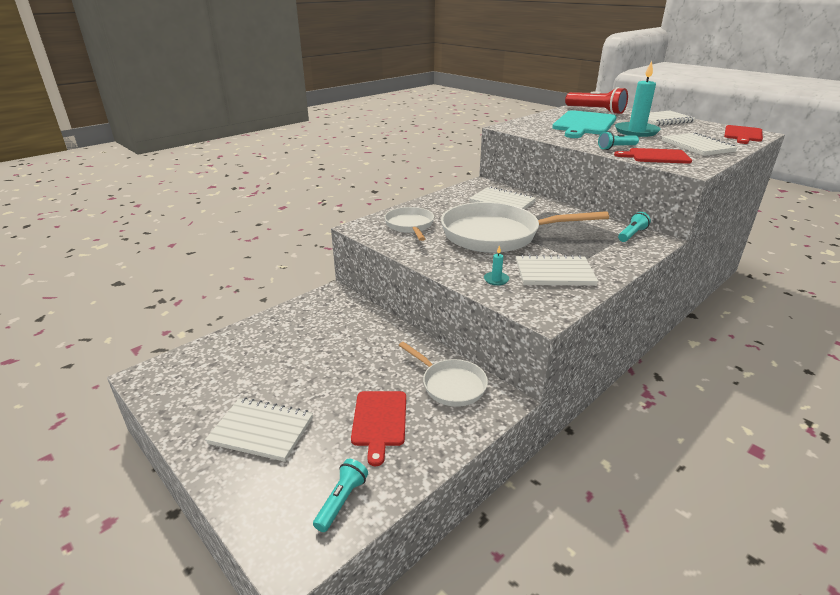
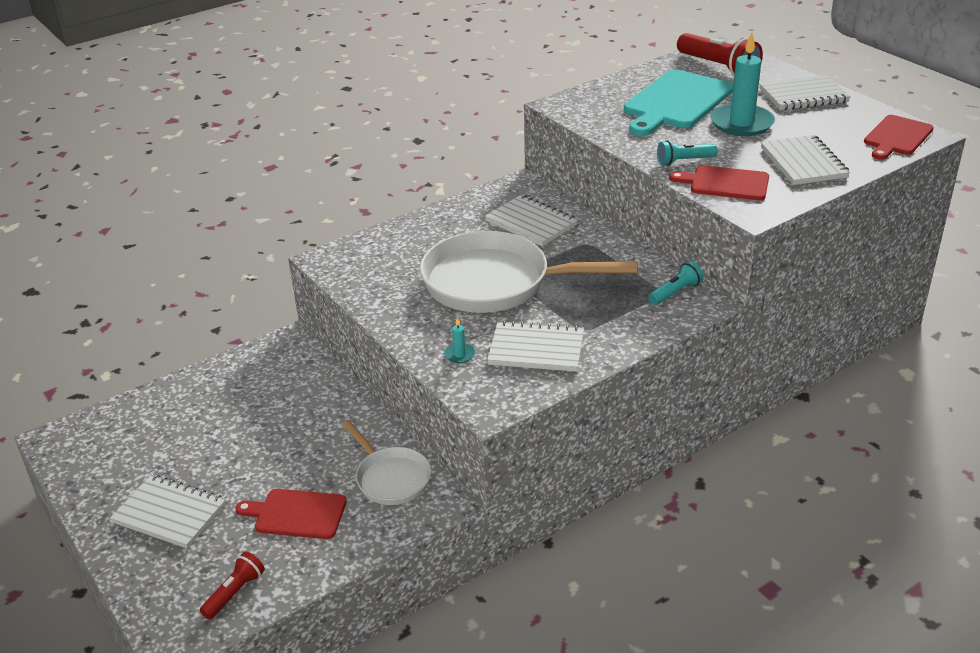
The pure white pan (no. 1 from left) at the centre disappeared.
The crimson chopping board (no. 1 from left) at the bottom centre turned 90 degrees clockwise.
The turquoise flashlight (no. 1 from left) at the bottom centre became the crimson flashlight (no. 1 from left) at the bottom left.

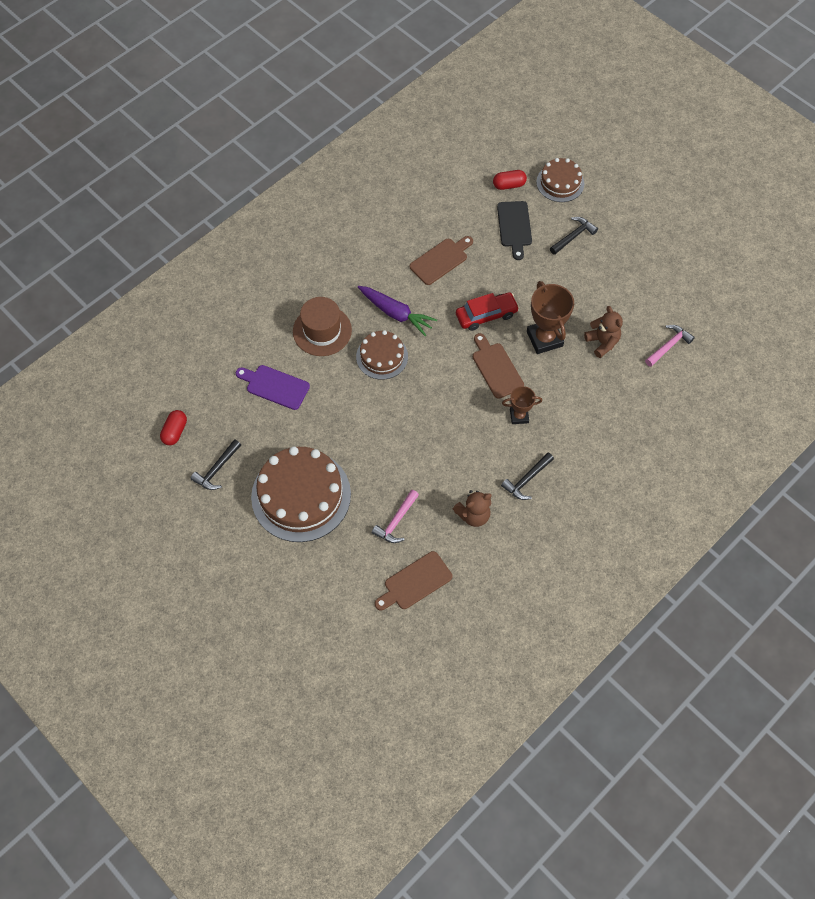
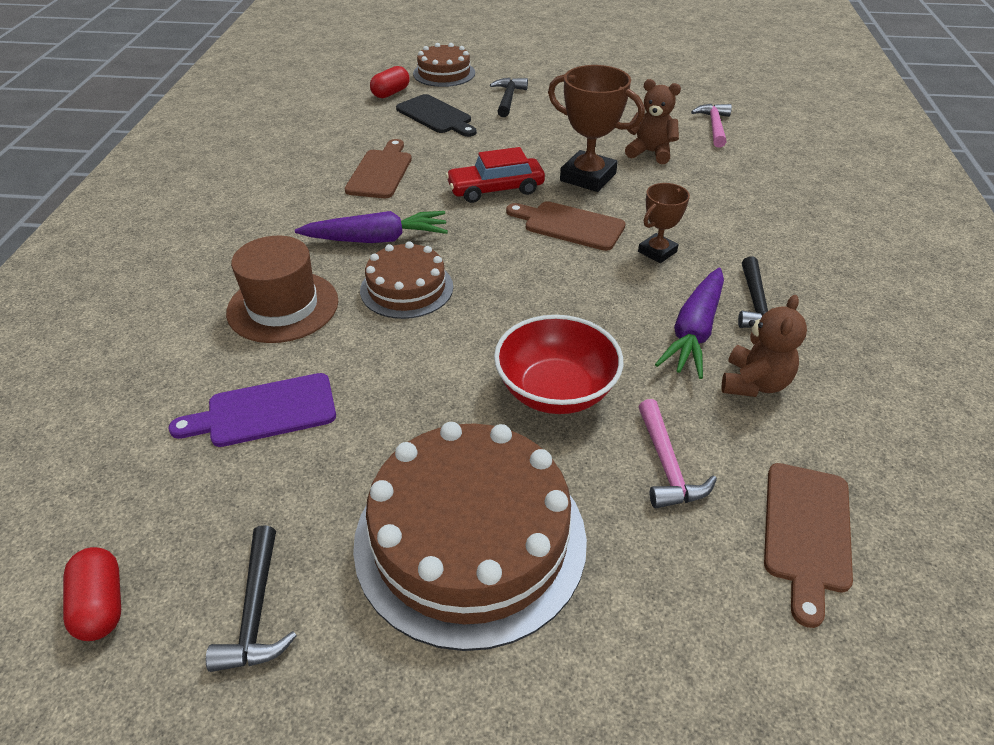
The crimson toy car at the centre turned 135 degrees counterclockwise.
The royal purple carrot (no. 2 from left) at the middle right appeared.
The crimson deep dish at the centre appeared.

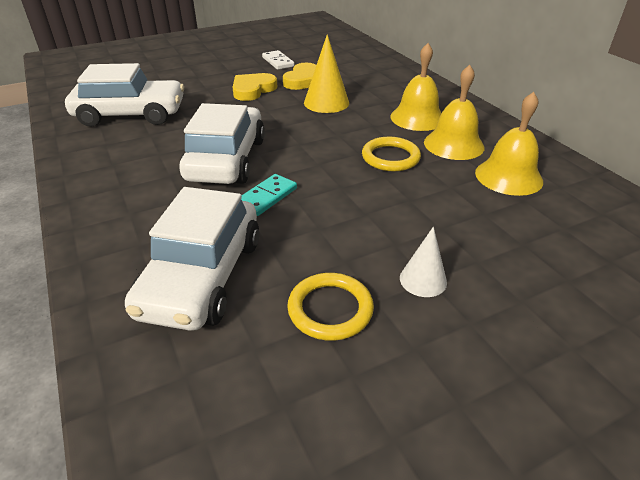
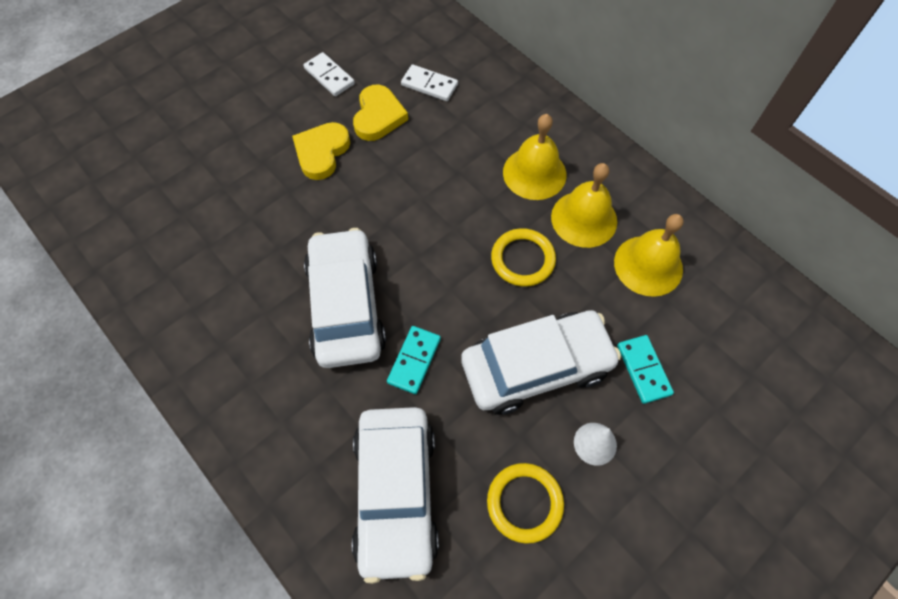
The bright yellow cone shape at the top centre disappeared.
The pure white toy car (no. 1 from left in the first image) moved from the top left to the centre.
The pure white domino tile (no. 2 from left) at the top centre appeared.
The turquoise domino tile (no. 2 from left) at the middle right appeared.

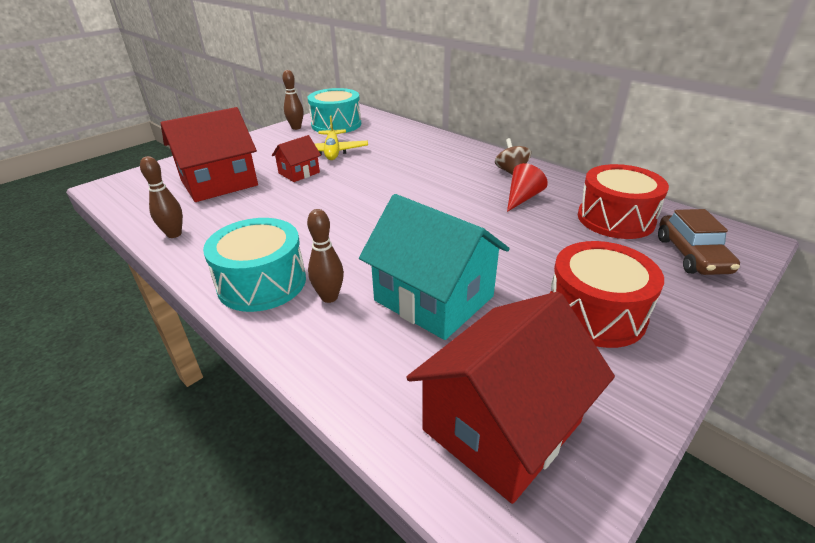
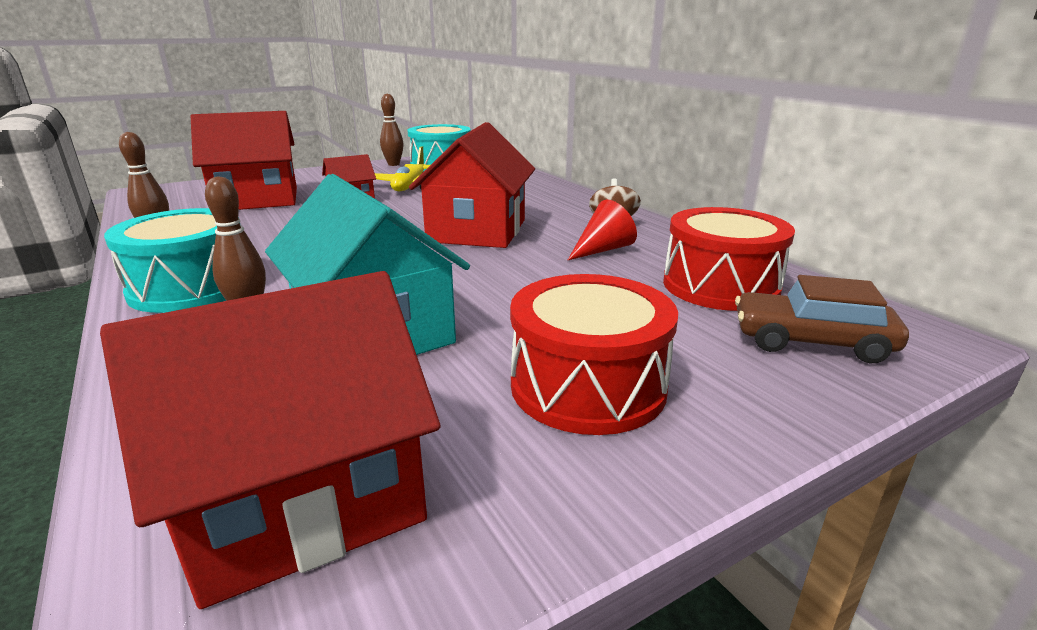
The russet toy car at the middle right turned 90 degrees clockwise.
The crimson toy house (no. 4 from left) at the top centre appeared.

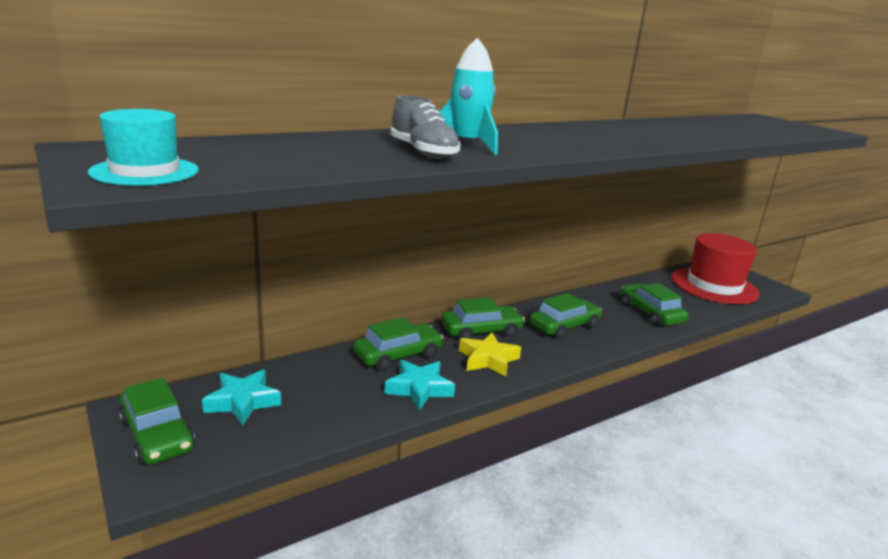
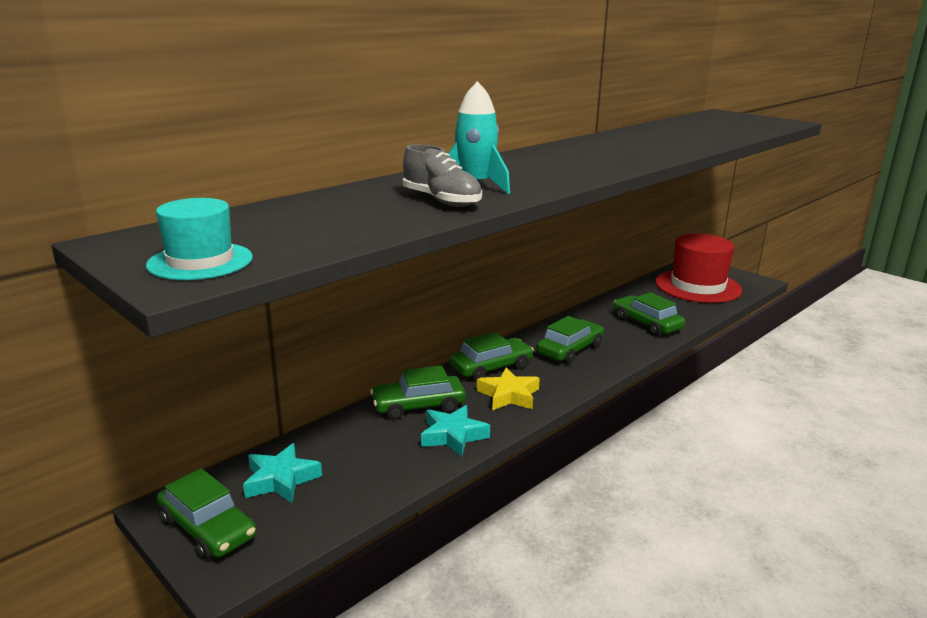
The leaf-green toy car (no. 2 from left) at the centre turned 150 degrees counterclockwise.

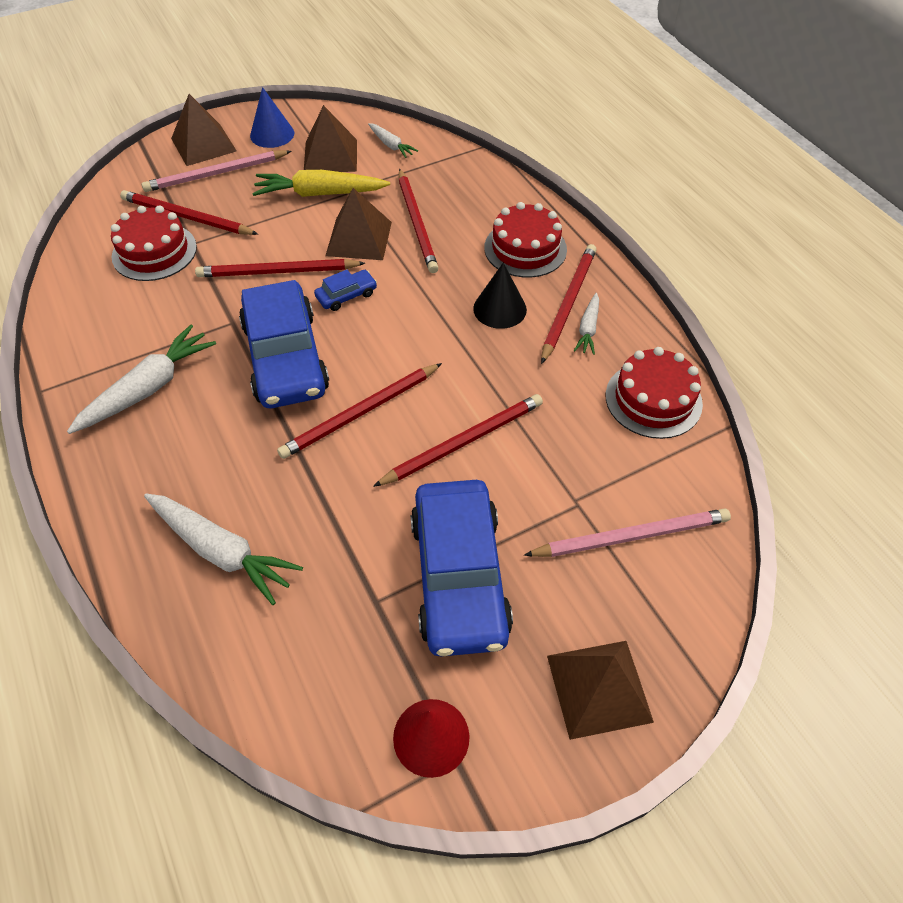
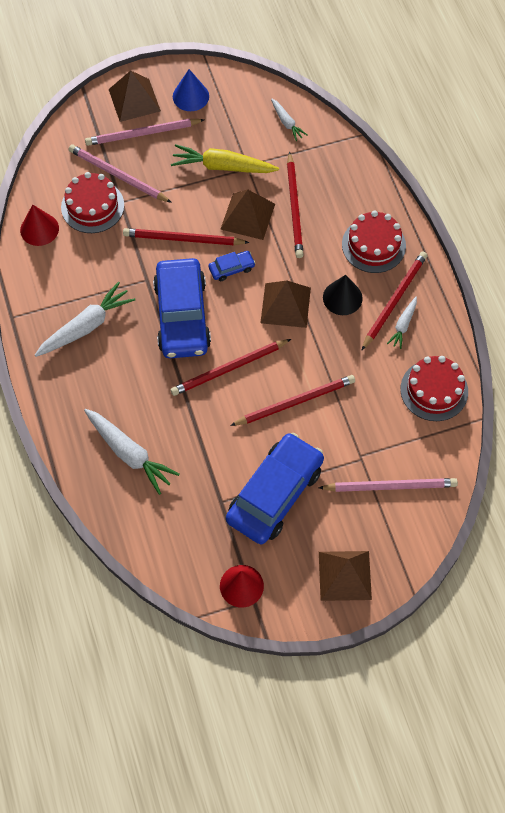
The russet solid pyramid (no. 2 from left in the first image) moved from the top centre to the centre.
The crimson wooden pencil (no. 1 from left) at the top left became the rose-pink wooden pencil (no. 1 from left) at the top left.
The royal blue toy car (no. 3 from left) at the centre turned 150 degrees counterclockwise.
The crimson cone shape (no. 1 from left) at the top left appeared.

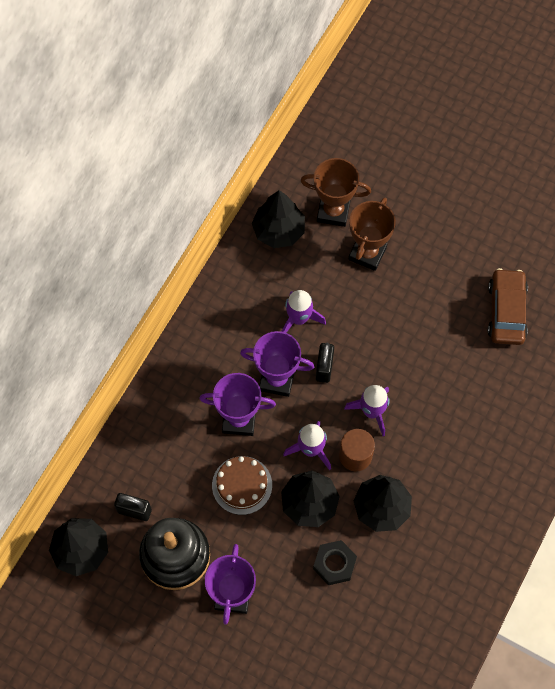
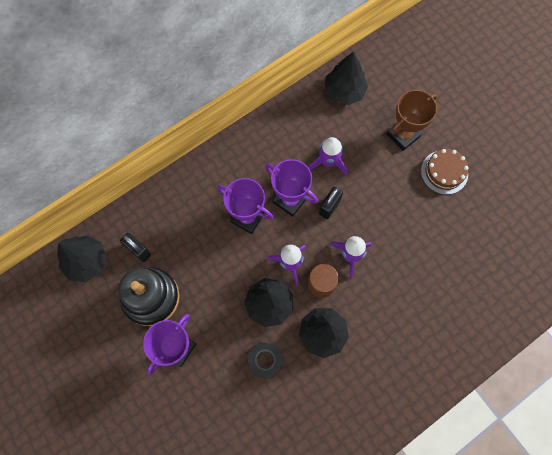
The russet award cup (no. 1 from left) at the top centre disappeared.
The russet toy car at the middle right disappeared.
The russet cake moved from the bottom centre to the middle right.

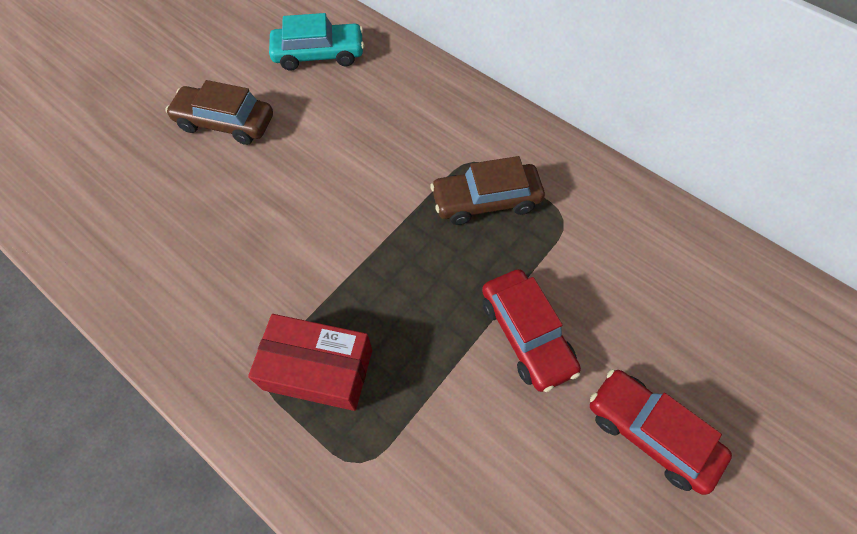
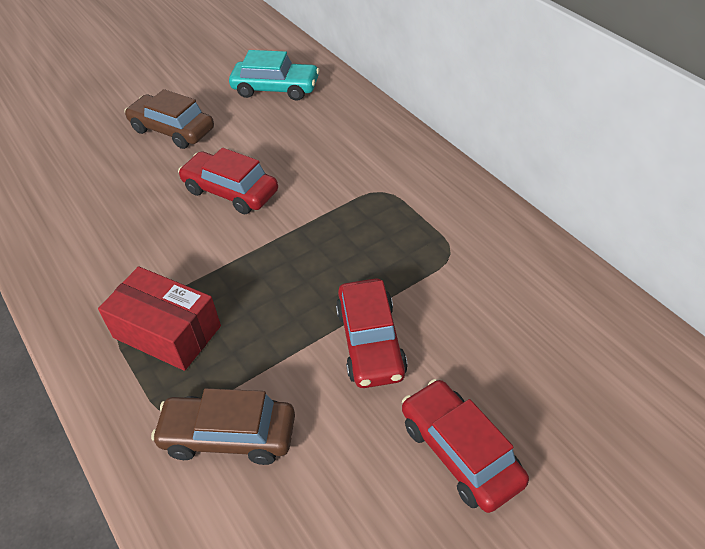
The russet toy car (no. 2 from left) moved from the centre to the bottom left.
The crimson toy car (no. 1 from left) at the top left appeared.

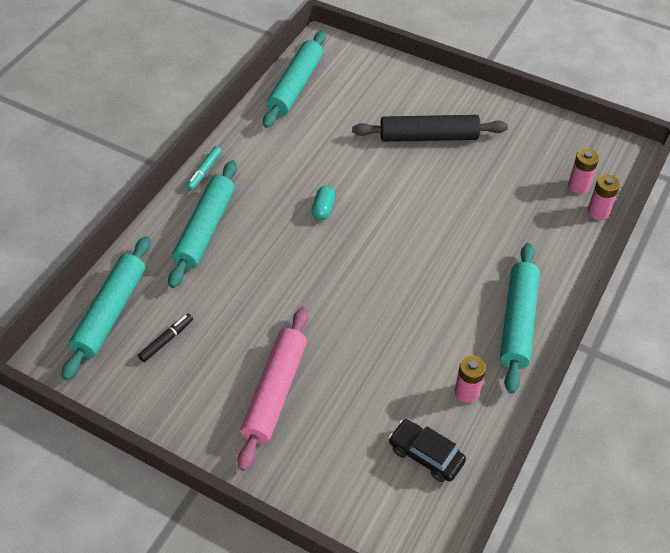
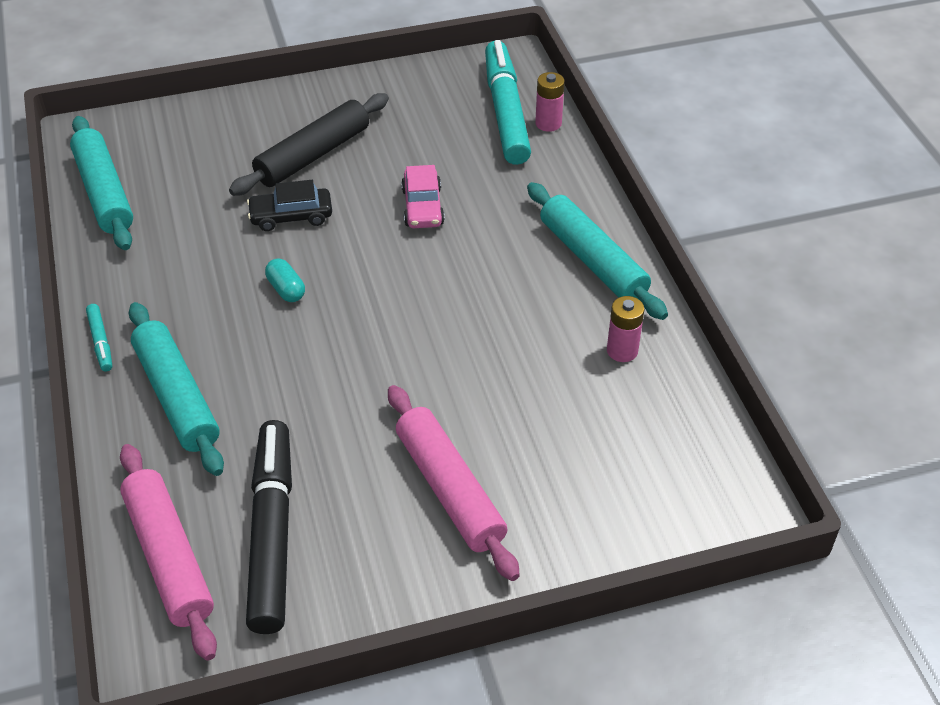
The rose-pink power cell (no. 2 from left) at the top right was replaced by the turquoise marker pen (no. 2 from left) at the top centre.
The turquoise dough roller (no. 1 from left) at the middle left became the rose-pink dough roller (no. 1 from left) at the bottom left.
The black marker pen at the middle left changed to 2.39 times the size.
The black toy car moved from the bottom centre to the top left.
The rose-pink toy car at the top centre appeared.

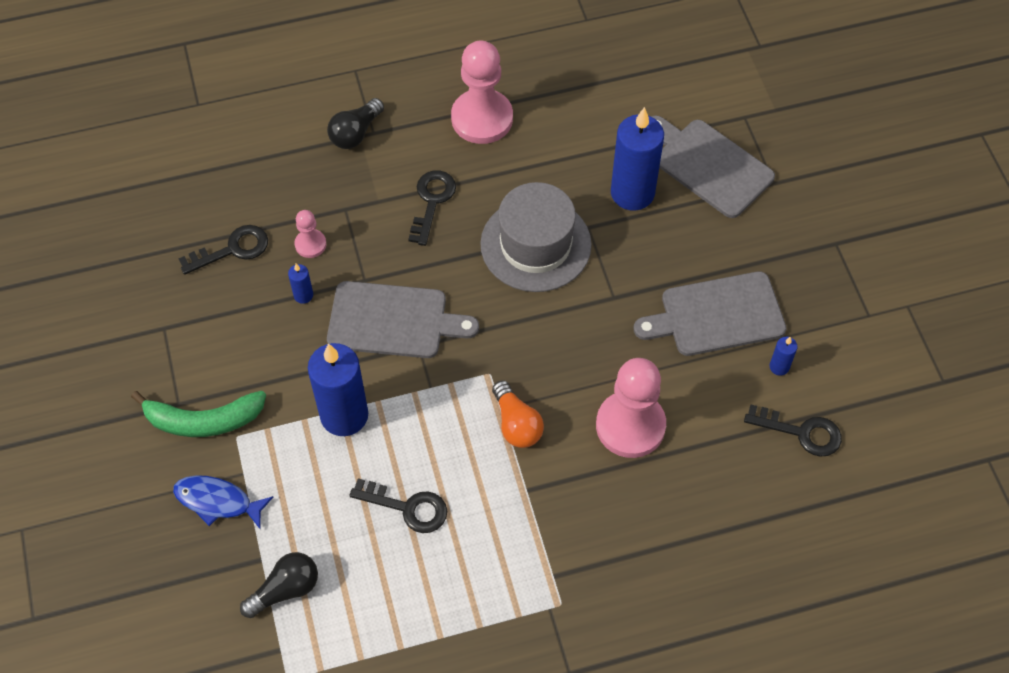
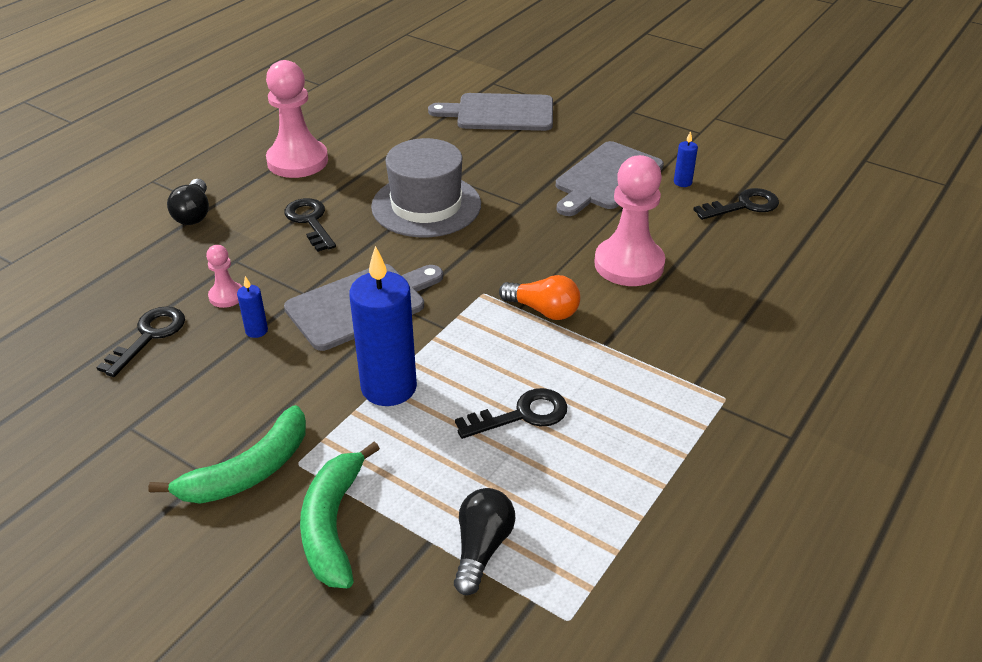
The royal blue pillar candle (no. 3 from left) at the top centre disappeared.
The royal blue toy fish at the bottom left was replaced by the leaf-green toy banana (no. 2 from left) at the bottom centre.

